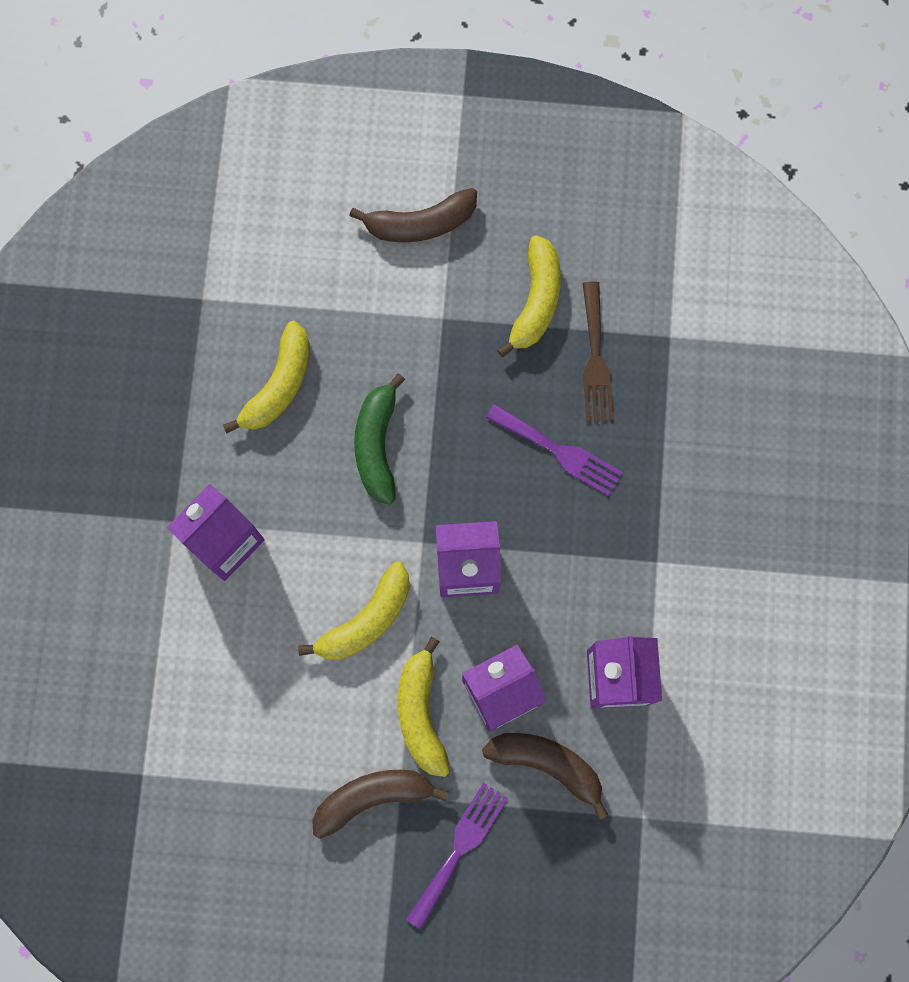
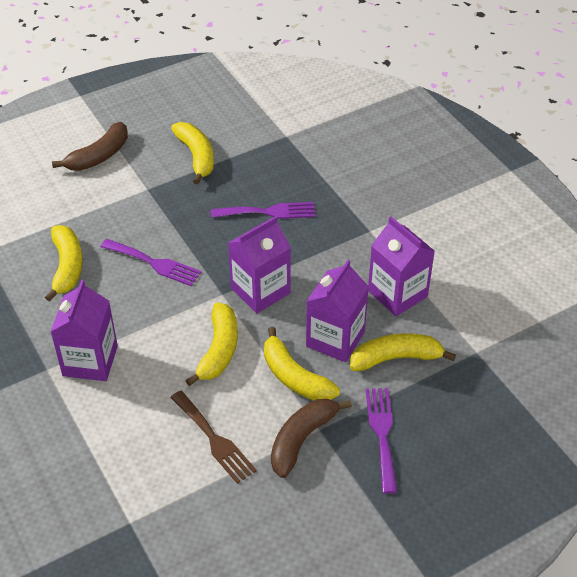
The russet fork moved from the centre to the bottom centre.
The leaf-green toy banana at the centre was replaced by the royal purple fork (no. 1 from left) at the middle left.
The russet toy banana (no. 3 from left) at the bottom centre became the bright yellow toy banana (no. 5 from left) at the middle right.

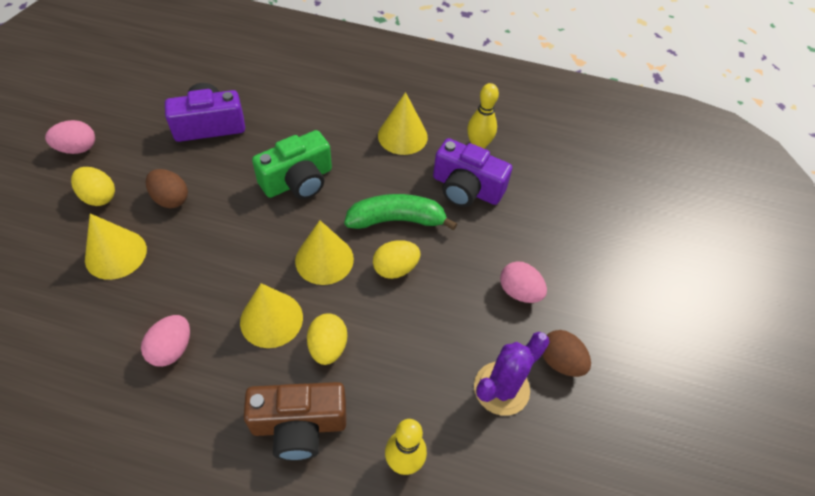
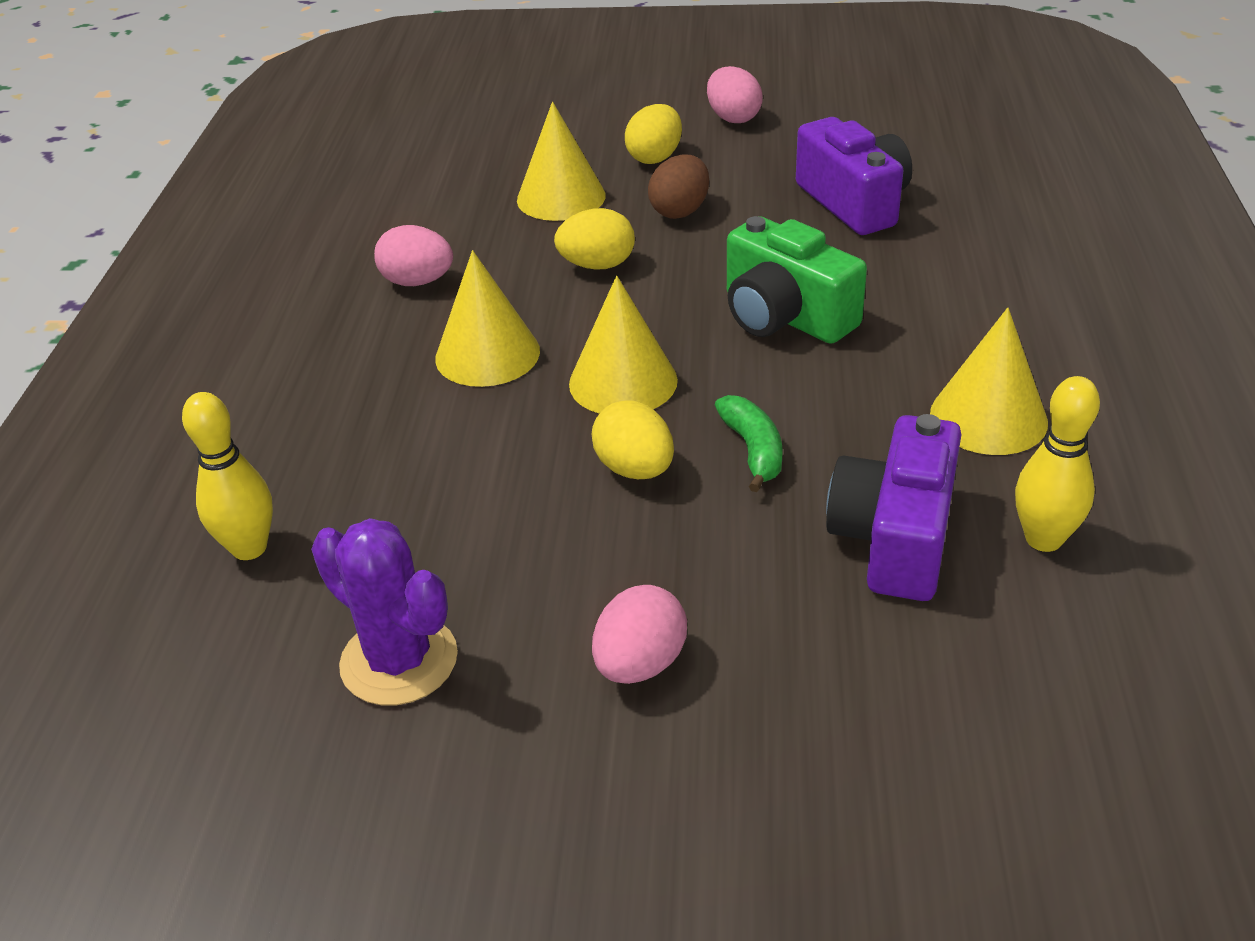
The leaf-green toy banana at the centre changed to 0.61 times the size.
The bright yellow toy egg (no. 2 from left in the first image) moved from the bottom centre to the top centre.
The russet toy egg (no. 2 from left) at the bottom right disappeared.
The russet camera at the bottom centre disappeared.

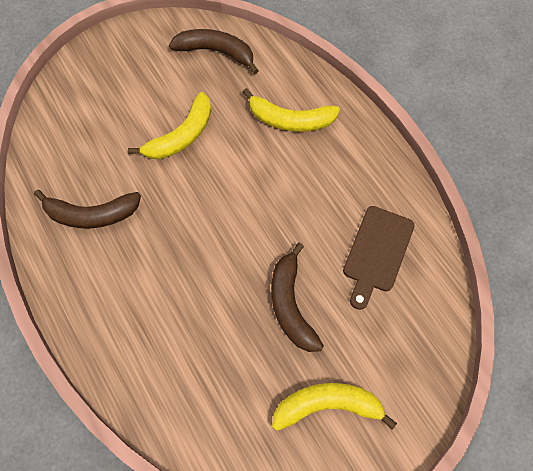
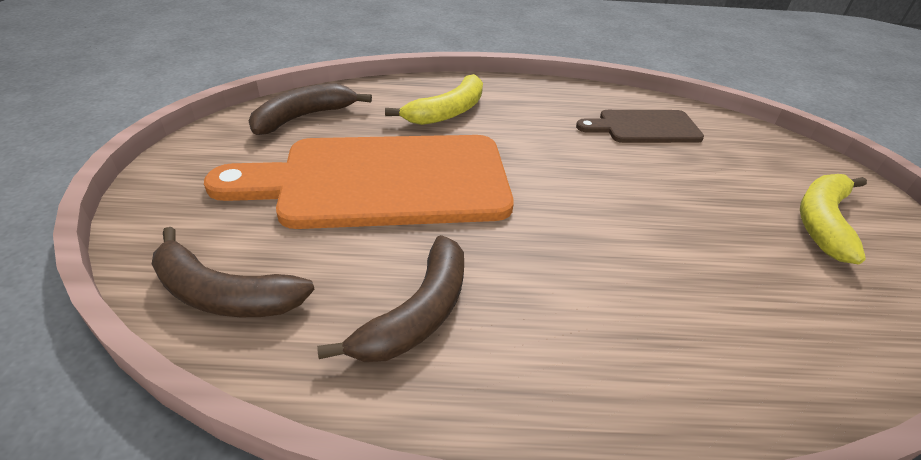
The bright yellow toy banana (no. 1 from left) at the top left was replaced by the orange-coloured chopping board at the centre.
The russet chopping board at the middle right turned 120 degrees clockwise.
The russet toy banana (no. 3 from left in the first image) moved from the centre to the middle left.

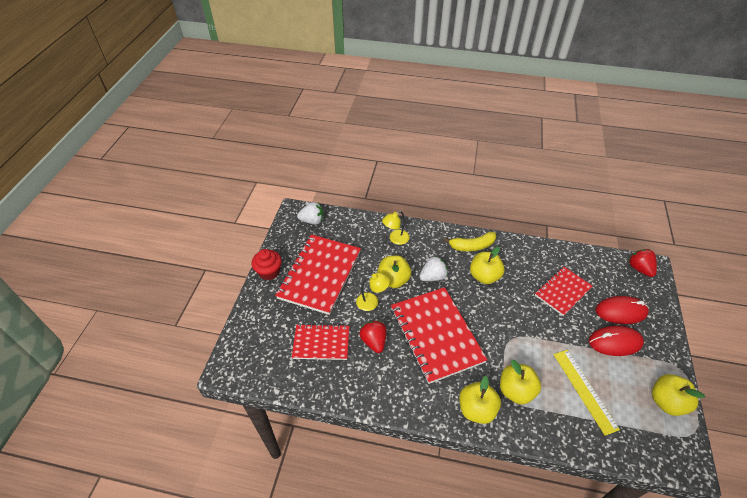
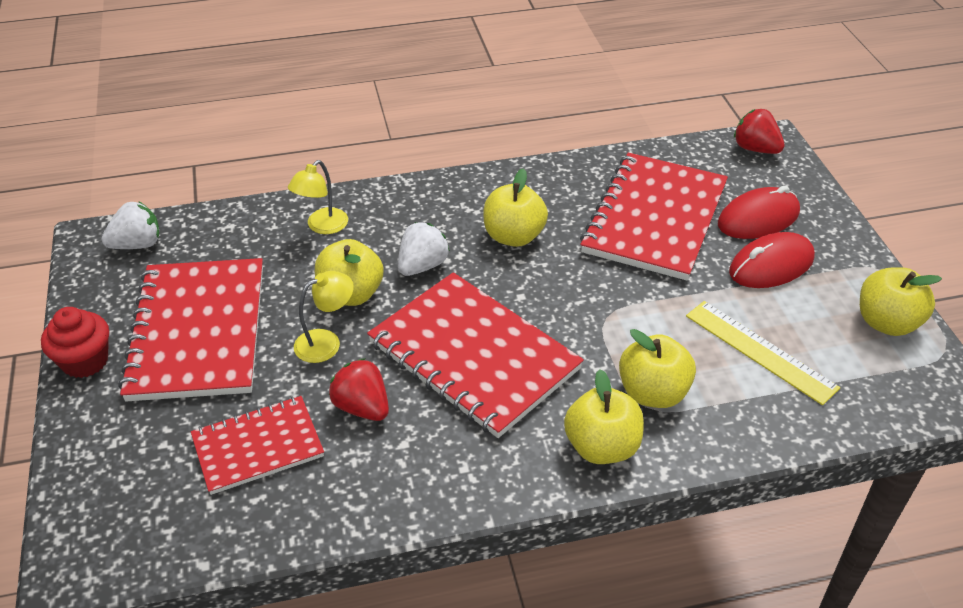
The bright yellow toy banana at the centre disappeared.
The crimson notebook (no. 4 from left) at the middle right changed to 1.70 times the size.

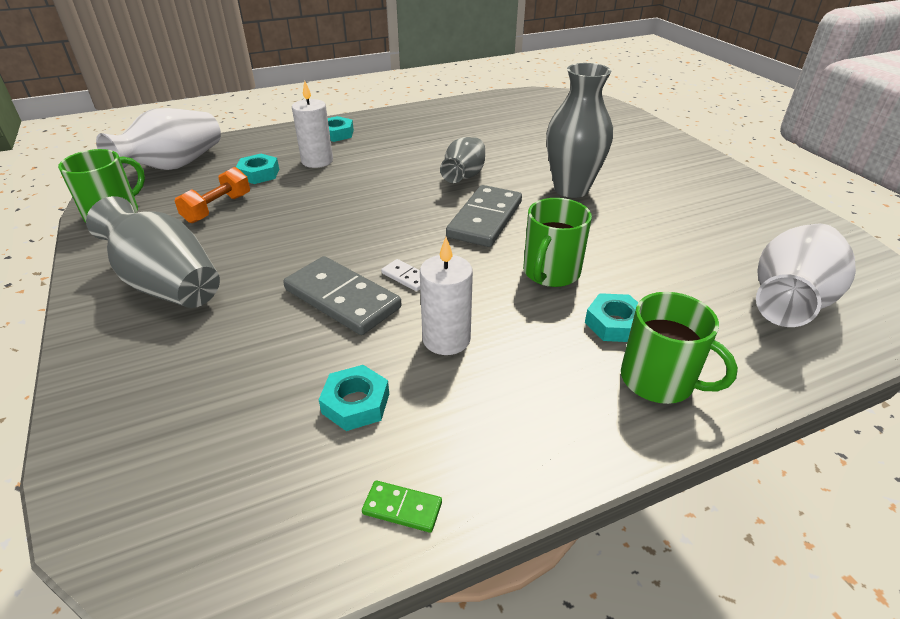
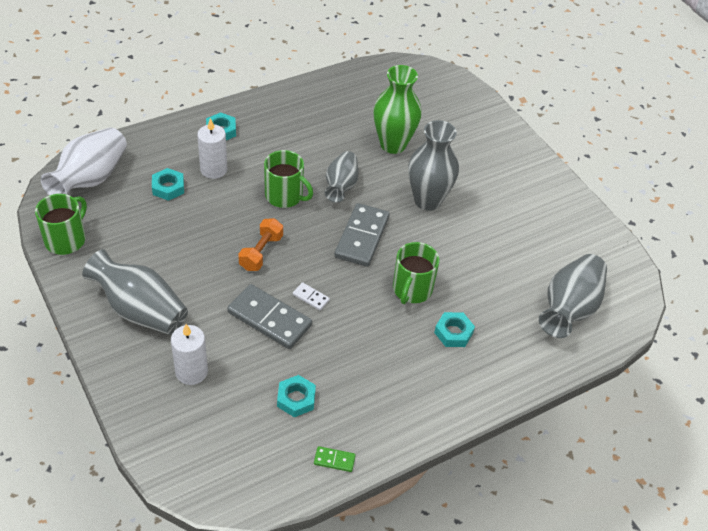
The orange-coloured hand weight moved from the top left to the centre.
The pure white flower vase (no. 2 from left) at the middle right became the ash-grey flower vase (no. 4 from left) at the middle right.
The pure white pillar candle (no. 2 from left in the first image) moved from the centre to the bottom left.
The leaf-green mug (no. 3 from left in the first image) moved from the middle right to the centre.
The leaf-green flower vase at the top centre appeared.

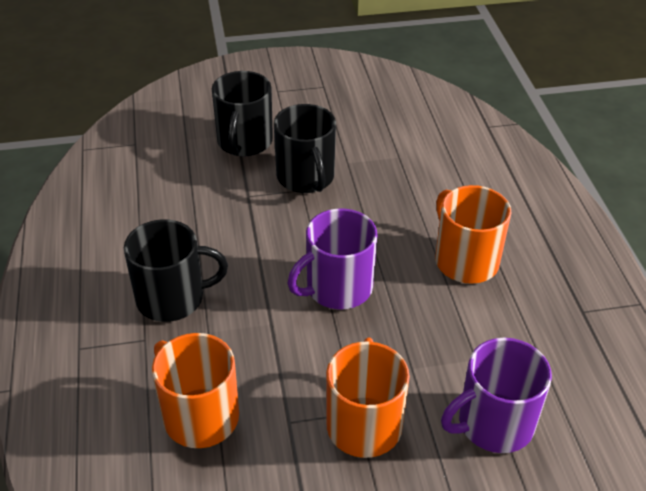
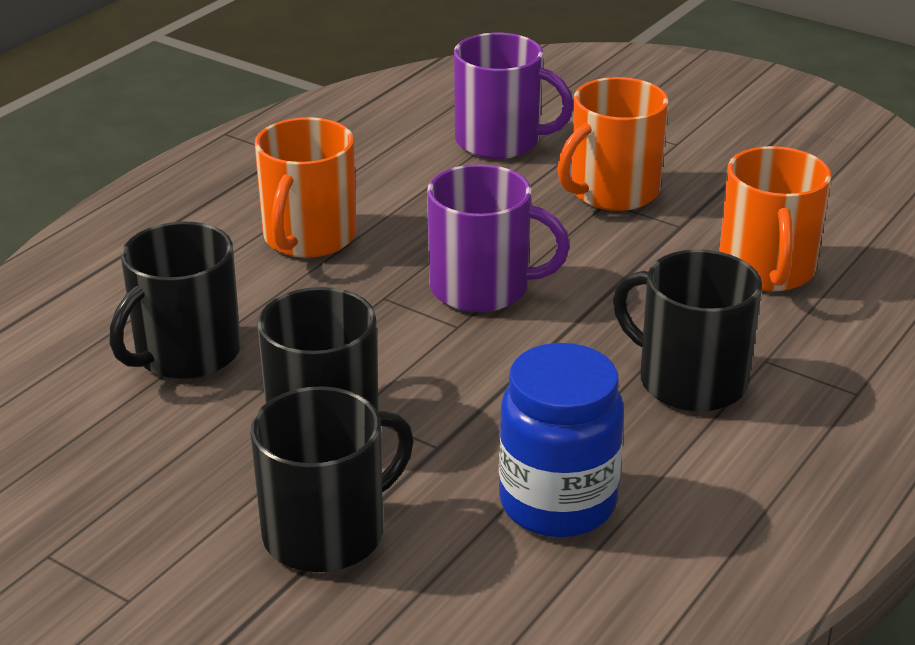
The black mug (no. 1 from left) at the middle left appeared.
The royal blue jam jar at the bottom centre appeared.

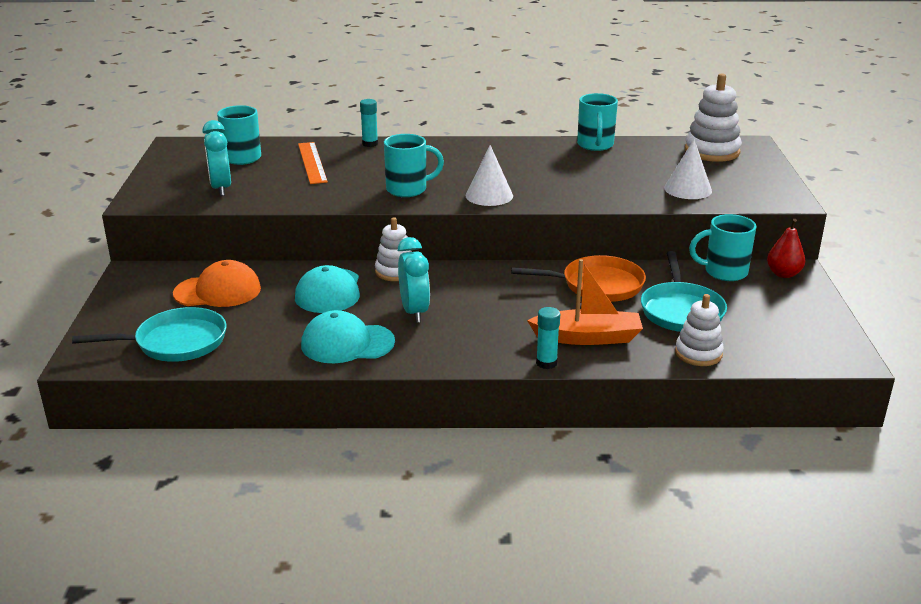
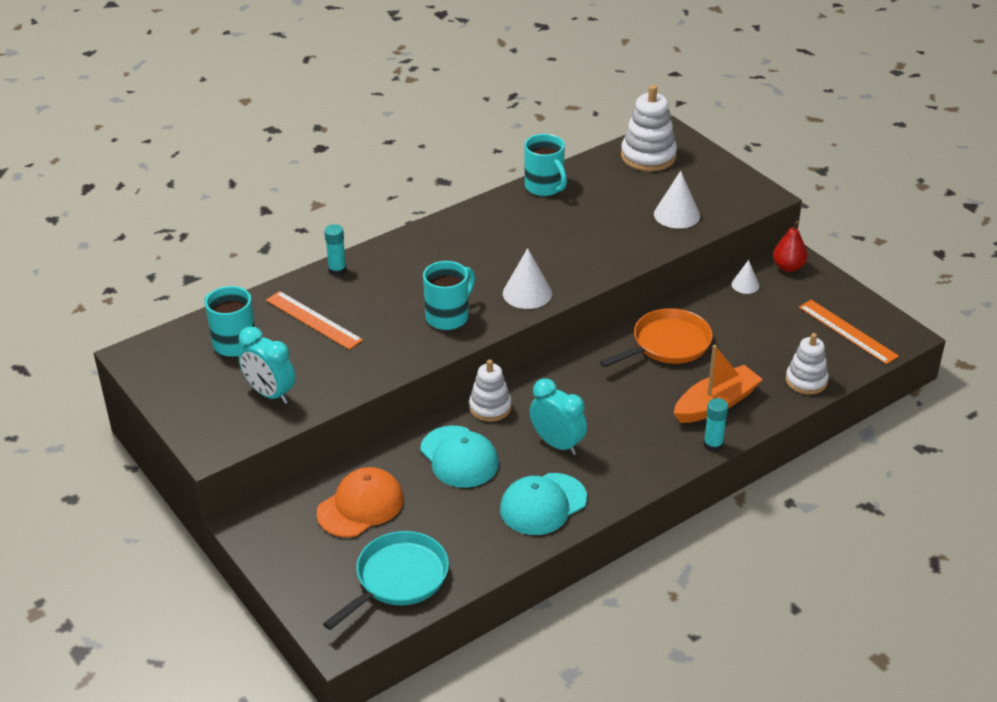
The turquoise mug (no. 4 from left) at the middle right was replaced by the pure white cone shape (no. 3 from left) at the middle right.
The turquoise pan (no. 2 from left) at the middle right disappeared.
The orange-coloured measuring stick (no. 2 from left) at the middle right appeared.

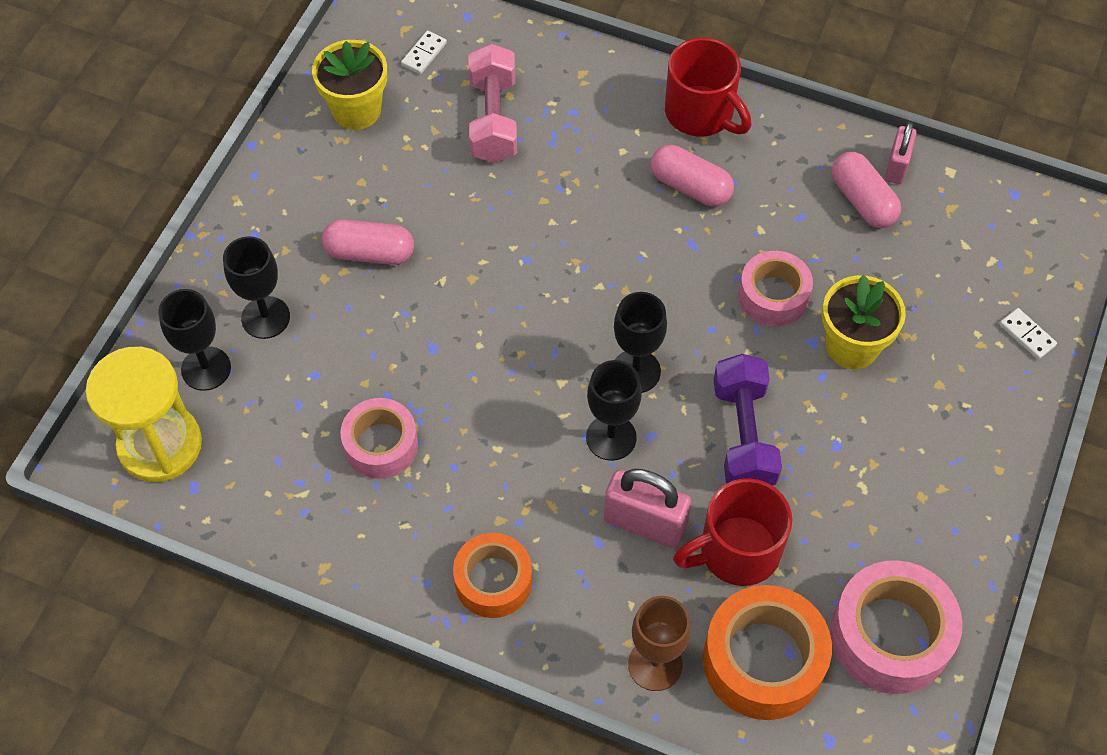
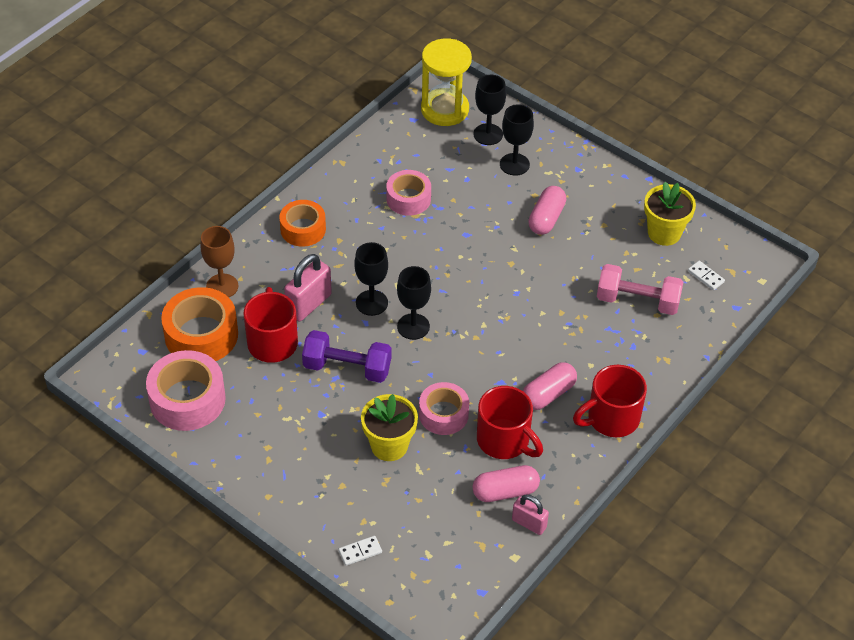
The crimson mug (no. 2 from left) at the centre appeared.

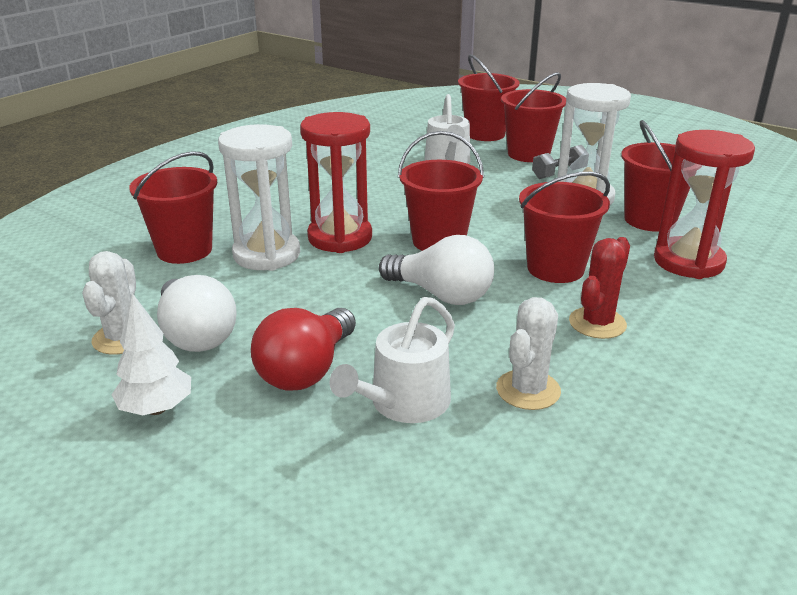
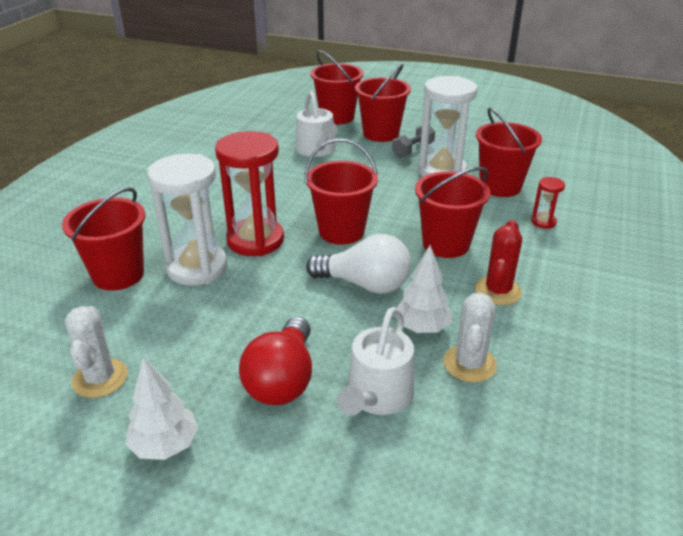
The crimson sandglass (no. 2 from left) at the middle right changed to 0.44 times the size.
The pure white bulb (no. 1 from left) at the middle left disappeared.
The pure white toy tree (no. 2 from left) at the centre appeared.

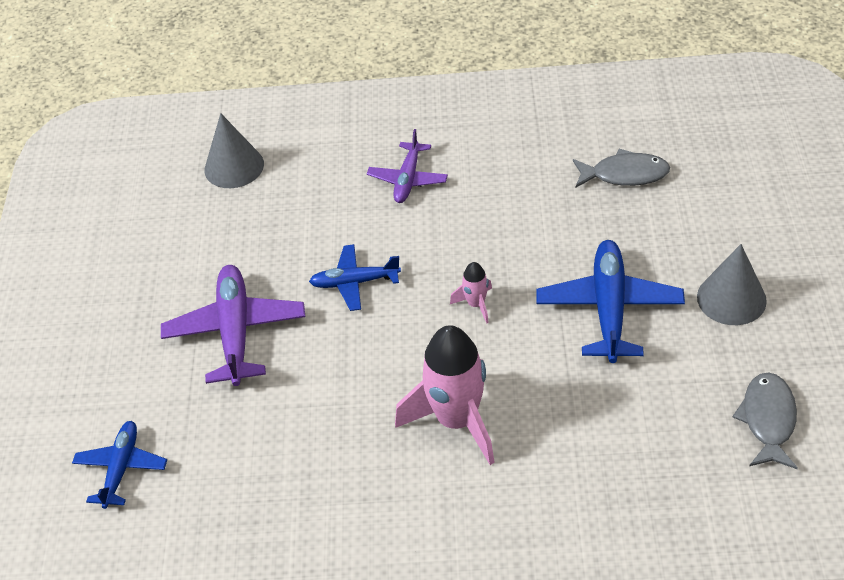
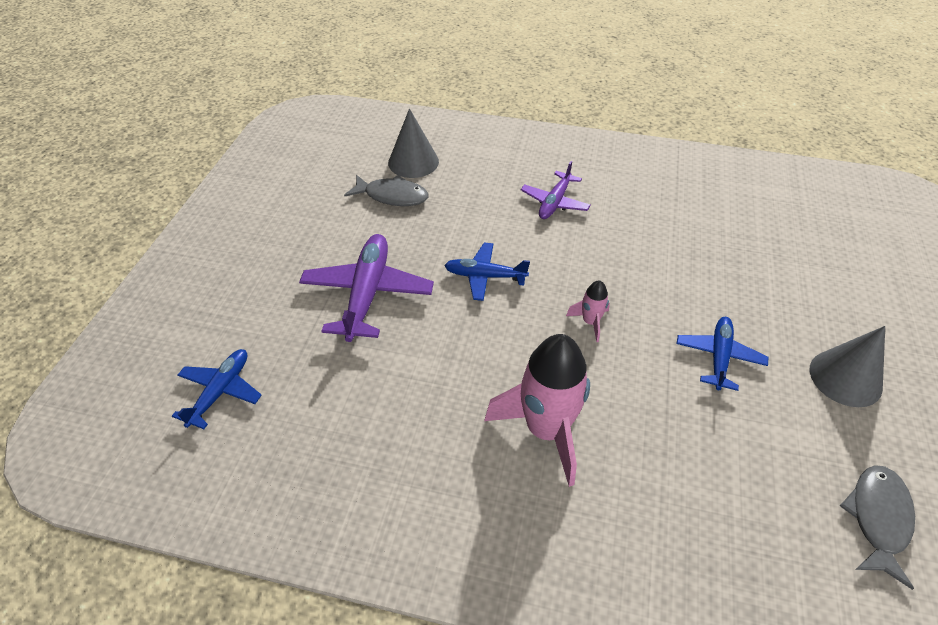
The ash-grey toy fish (no. 1 from left) moved from the top right to the top centre.
The royal blue aeroplane (no. 3 from left) at the middle right changed to 0.61 times the size.

